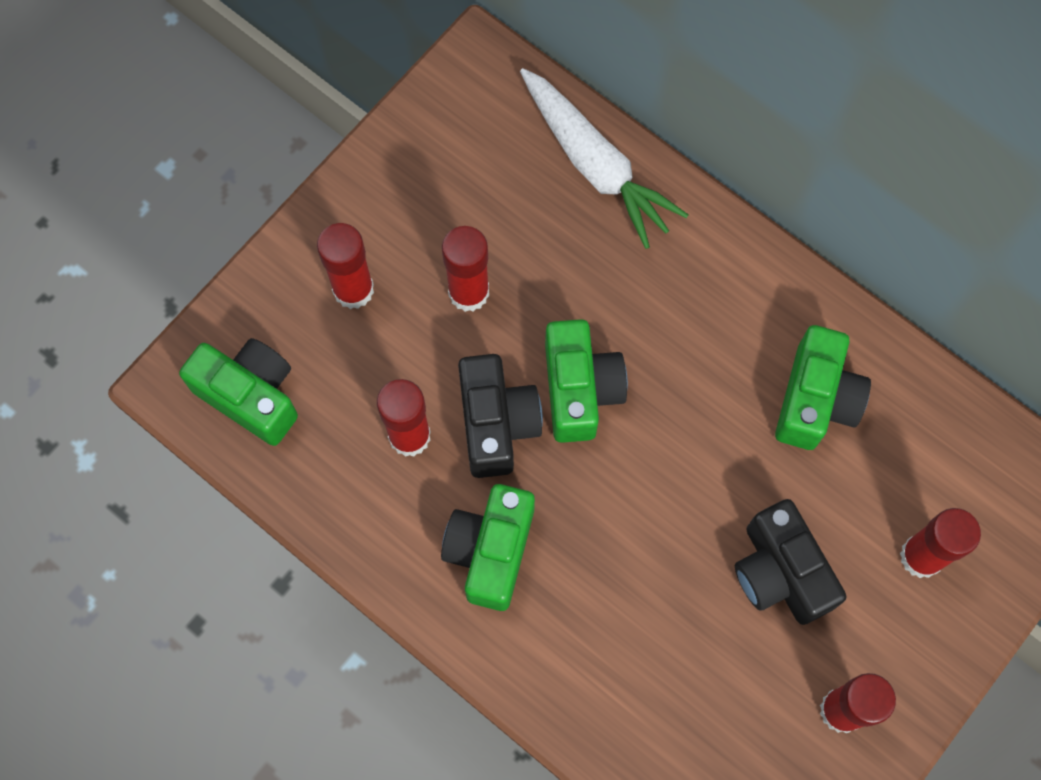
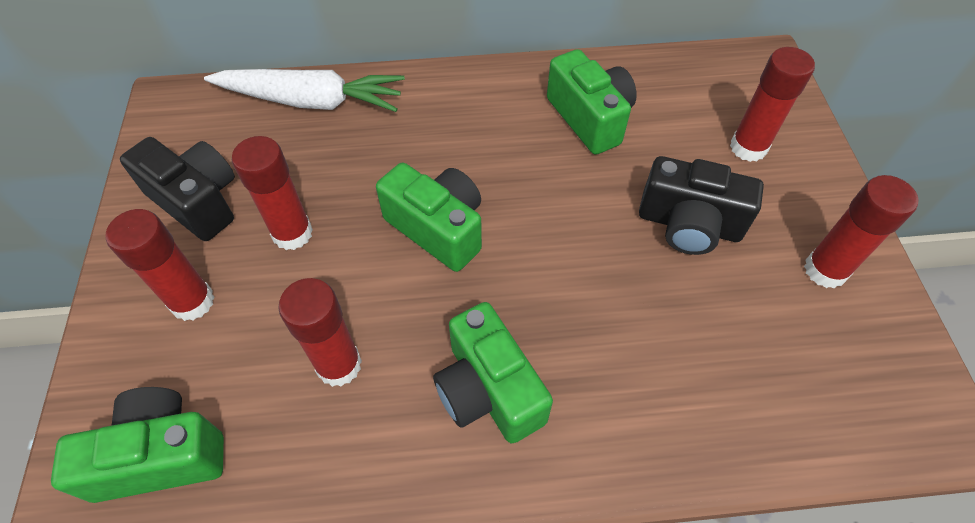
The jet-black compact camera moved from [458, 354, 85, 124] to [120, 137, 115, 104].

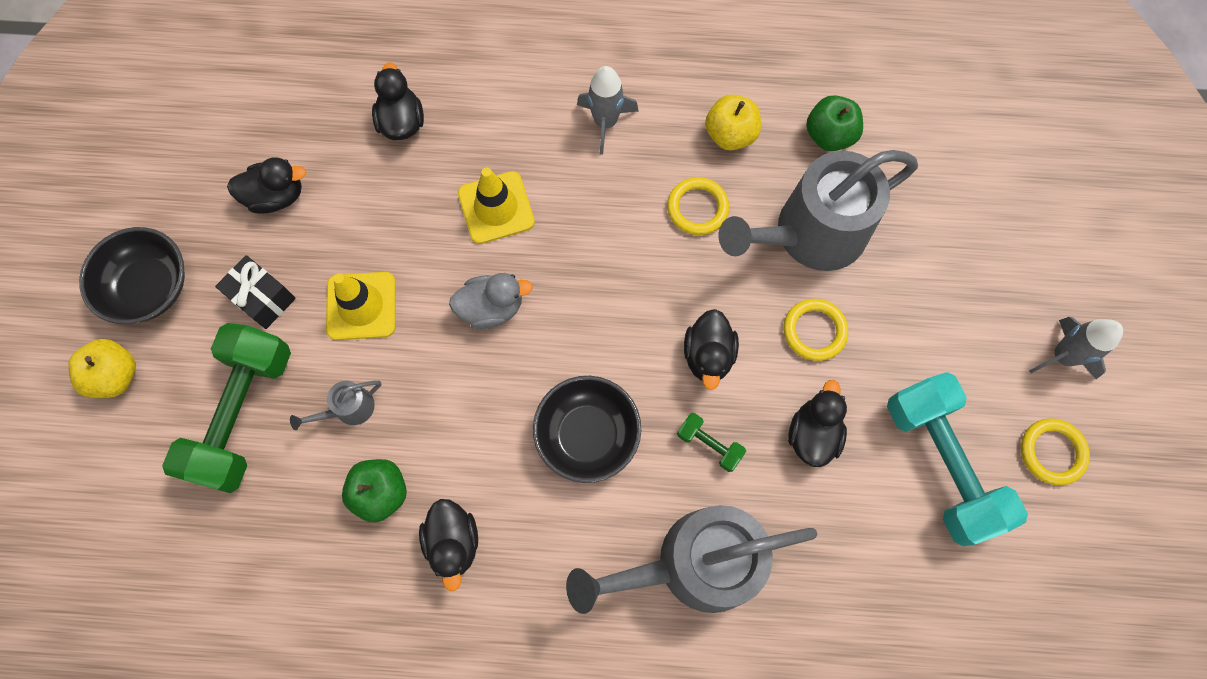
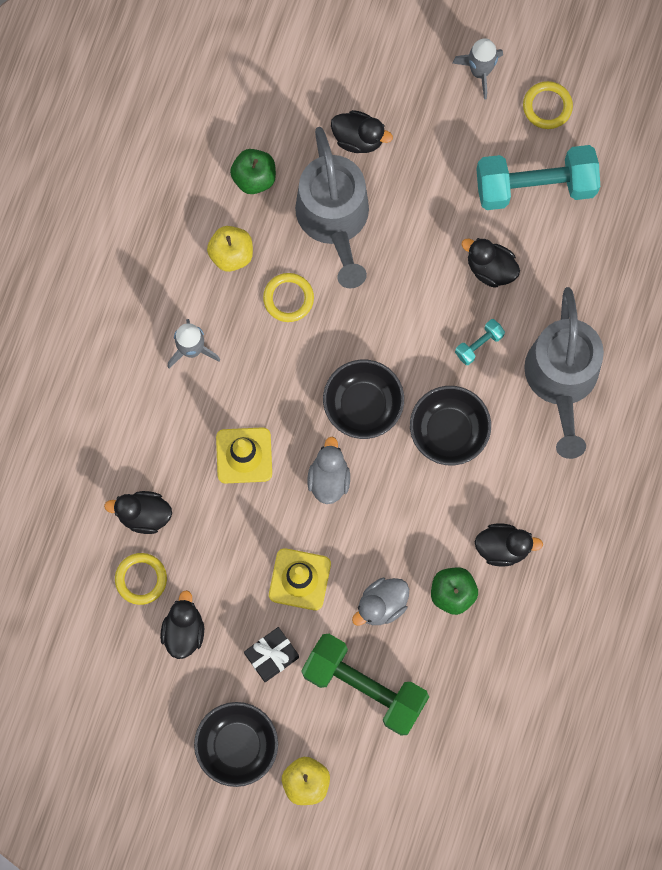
The grey watering pot at [290, 381, 91, 49] was replaced by the grey toy duck at [352, 578, 57, 48]. The green free weight at [677, 413, 69, 59] became the teal free weight at [455, 319, 50, 46]. The jet-black toy duck moved from [684, 309, 55, 81] to [331, 110, 62, 43]. The yellow torus moved from [784, 299, 64, 62] to [115, 553, 52, 52]. The jet-black bowl at [323, 360, 81, 79] appeared.

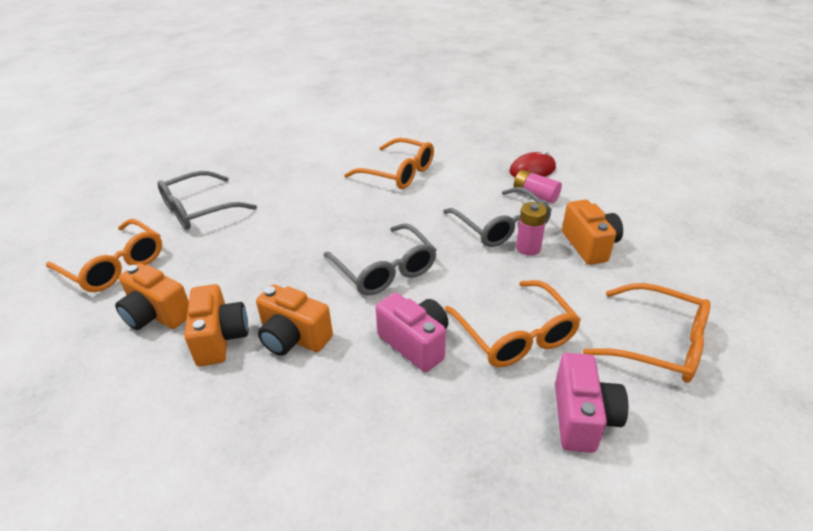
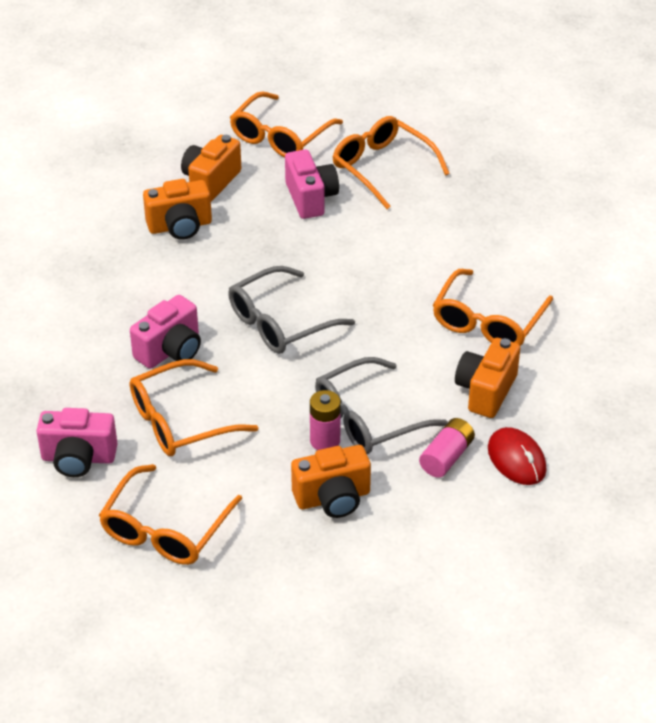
The grey eyeglasses at [157, 171, 100, 59] became the orange-coloured eyeglasses at [332, 116, 118, 93]. The orange-coloured compact camera moved from [256, 285, 77, 71] to [455, 338, 65, 80]. The rose-pink compact camera at [285, 150, 54, 69] appeared.

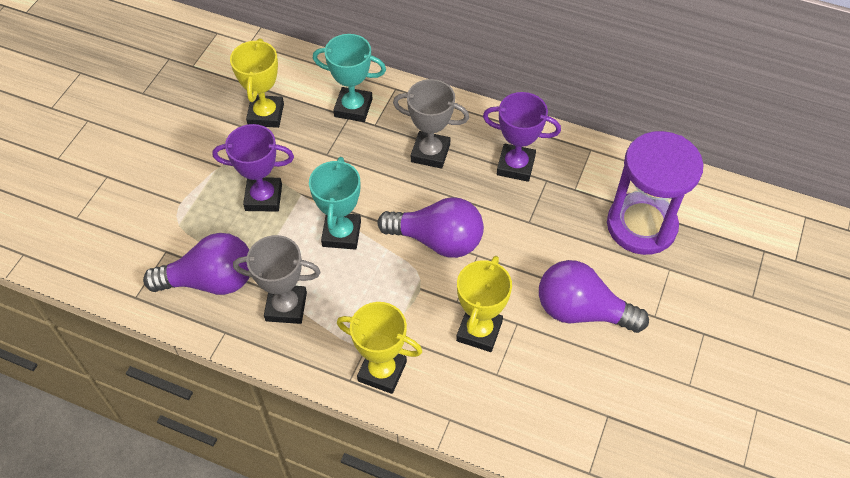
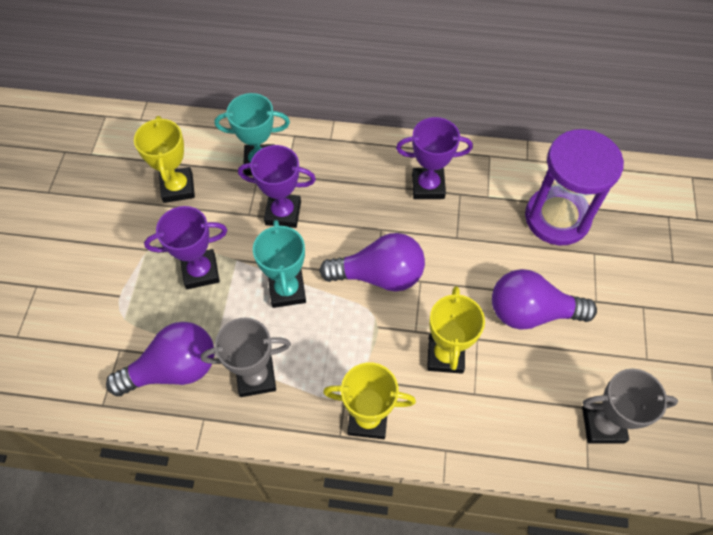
The grey award cup moved from [393, 79, 76, 90] to [582, 369, 96, 75]. The royal purple award cup at [238, 145, 78, 83] appeared.

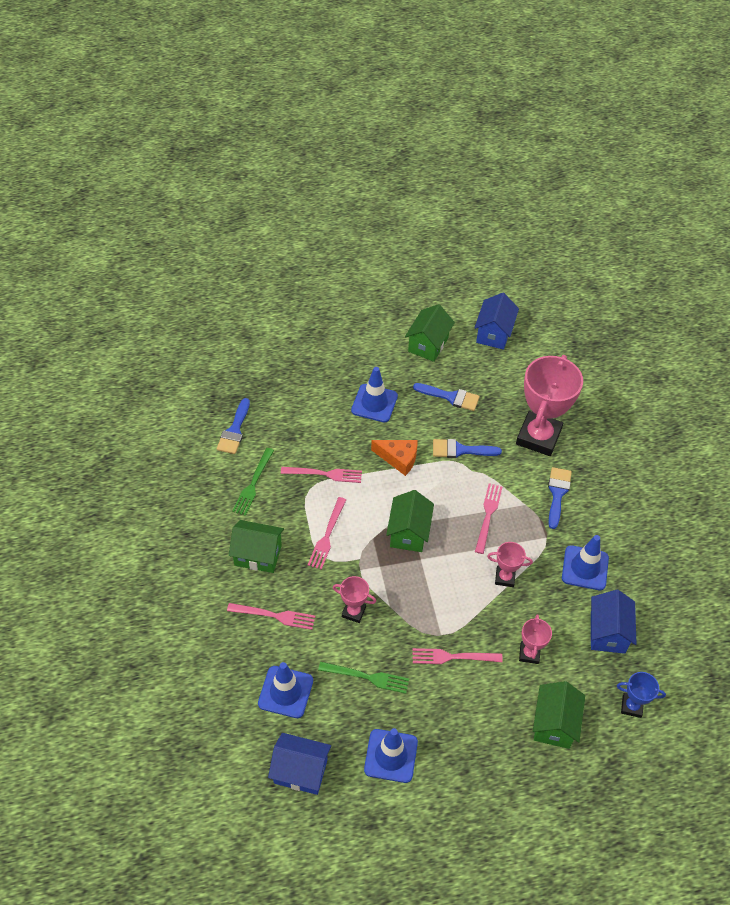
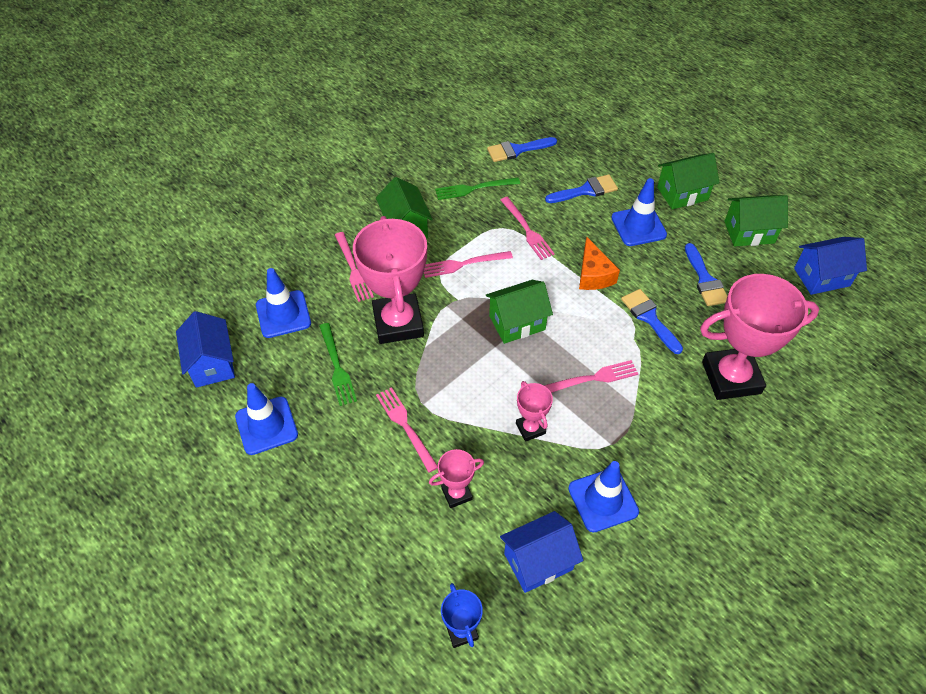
The rose-pink award cup at [333, 576, 43, 47] changed to 2.13 times the size. The green toy house moved from [533, 681, 52, 68] to [657, 153, 63, 57]. The cobalt brush moved from [548, 467, 24, 62] to [545, 174, 73, 29].

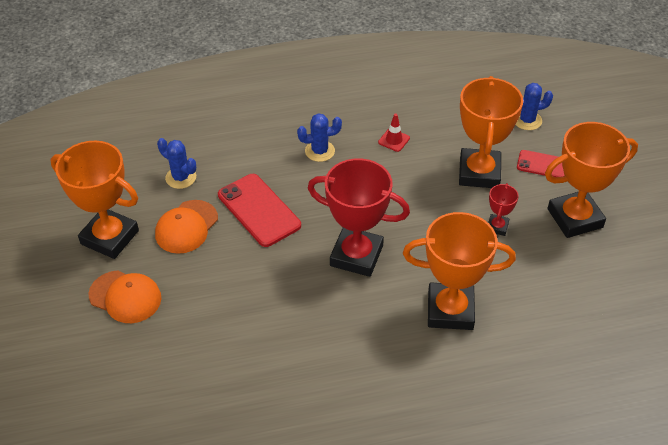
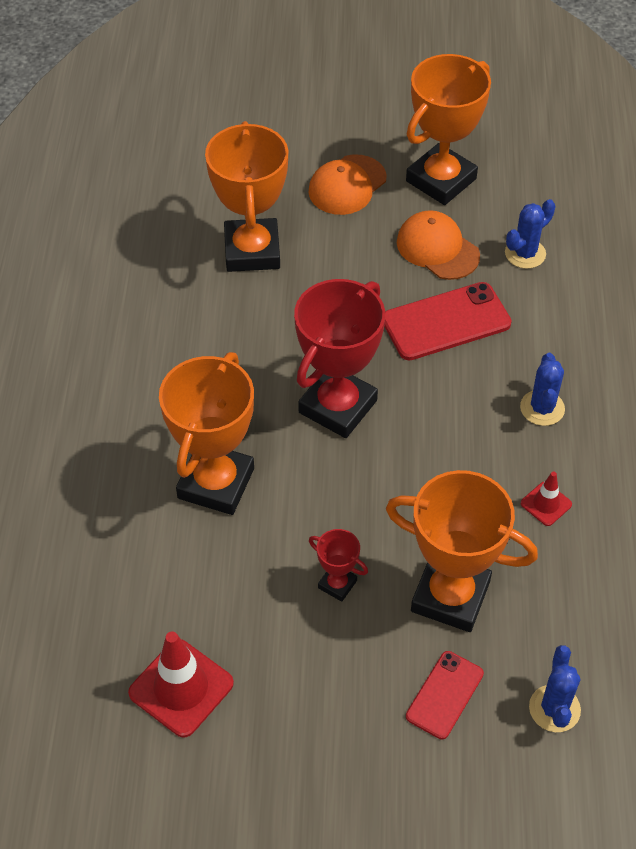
The orange-coloured award cup moved from [545, 122, 93, 116] to [205, 121, 84, 151]. The scarlet road cone at [128, 631, 106, 106] appeared.

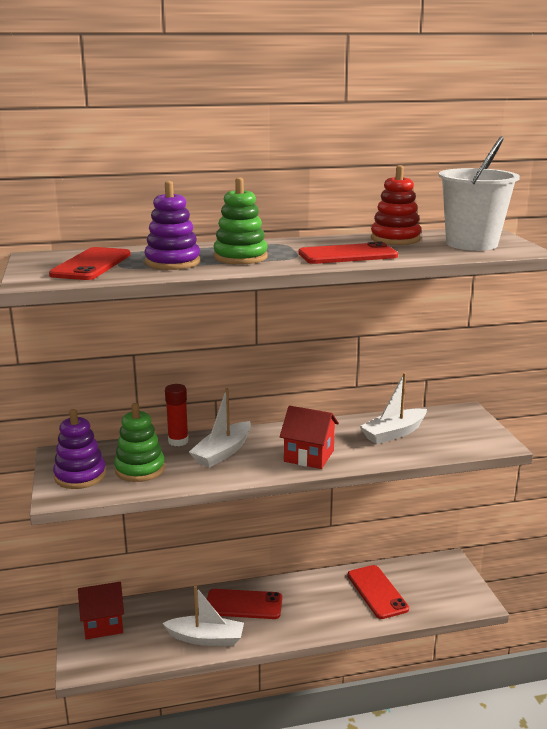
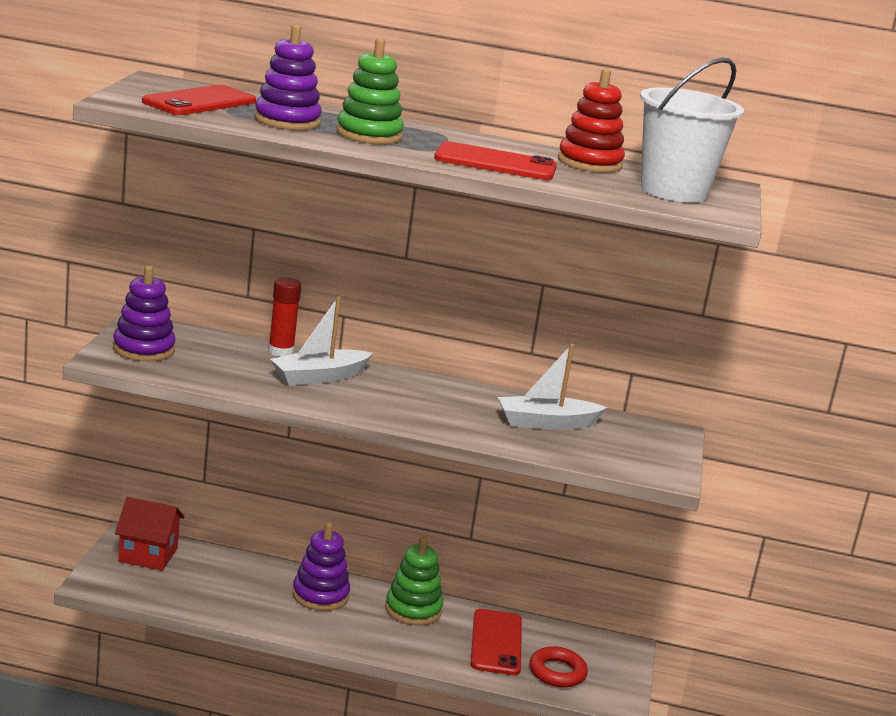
The green stacking toy moved from [114, 403, 51, 79] to [385, 537, 58, 88]. The snow-white boat at [162, 586, 82, 60] disappeared. The scarlet smartphone at [207, 589, 75, 30] was replaced by the royal purple stacking toy at [292, 522, 58, 89]. The scarlet toy house at [280, 406, 59, 63] disappeared. The scarlet torus at [529, 646, 59, 41] appeared.

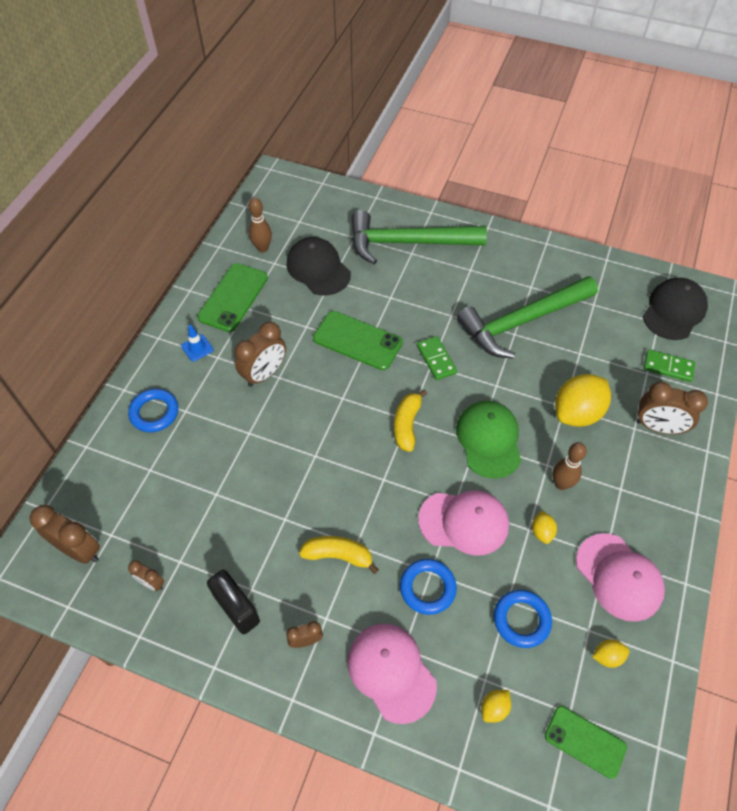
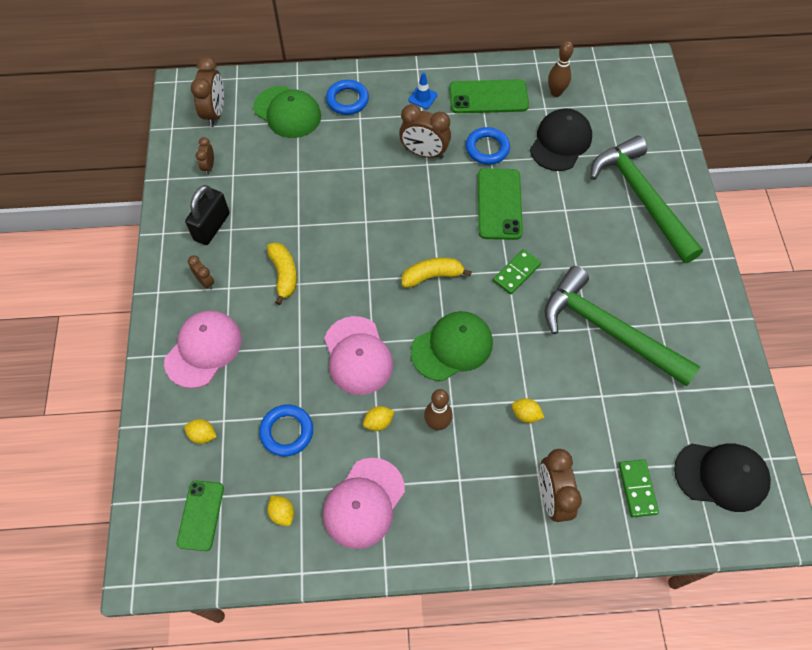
The cobalt torus moved from [400, 559, 57, 56] to [466, 127, 44, 38]. The yellow citrus fruit at [555, 374, 56, 53] changed to 0.45 times the size. The green peaked cap at [253, 86, 68, 52] appeared.

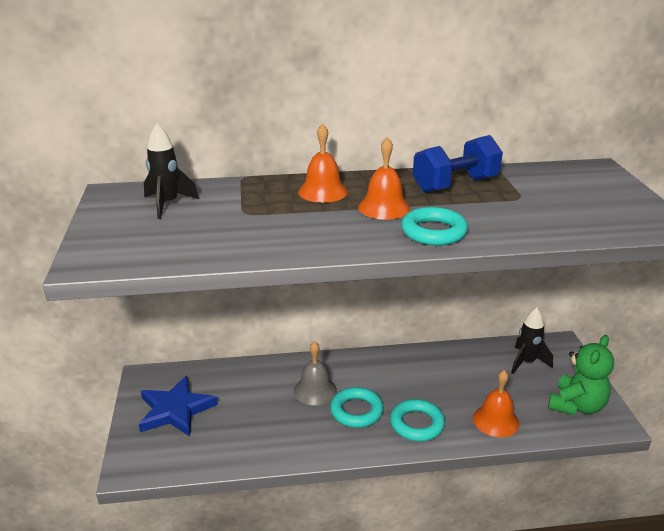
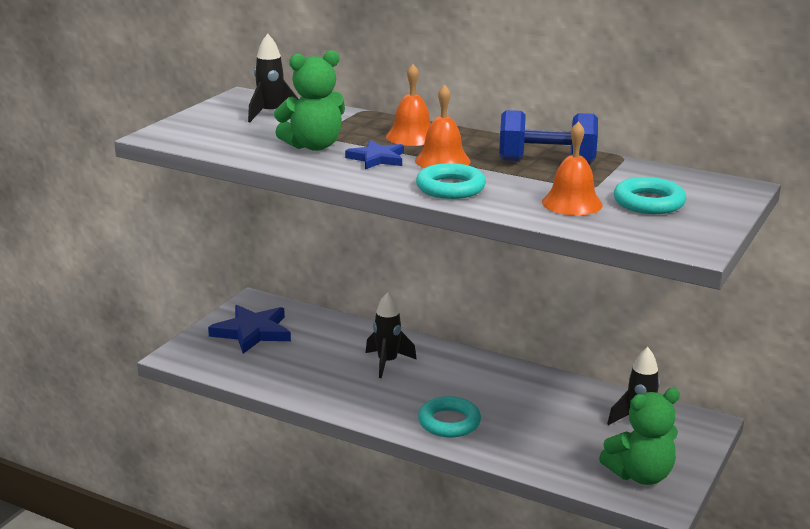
The grey bell at [294, 341, 43, 64] was replaced by the jet-black toy rocket at [366, 292, 51, 86]. The teal torus moved from [330, 387, 54, 41] to [614, 177, 72, 37]. The orange-coloured bell moved from [473, 370, 46, 67] to [542, 121, 61, 95]. The green teddy at [274, 50, 71, 101] appeared. The cobalt star at [345, 140, 59, 29] appeared.

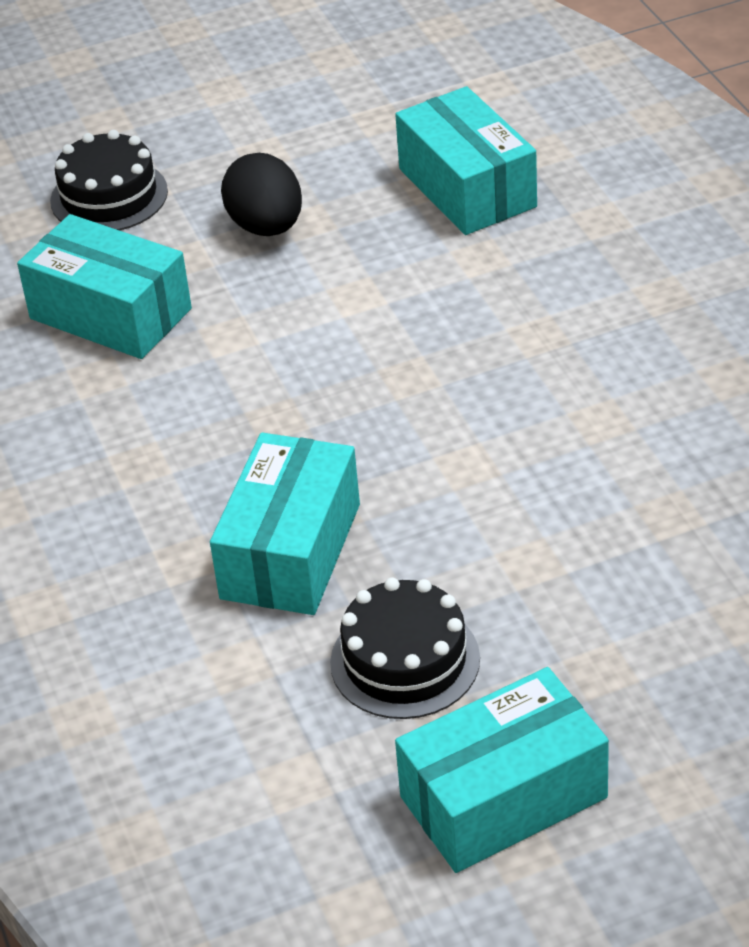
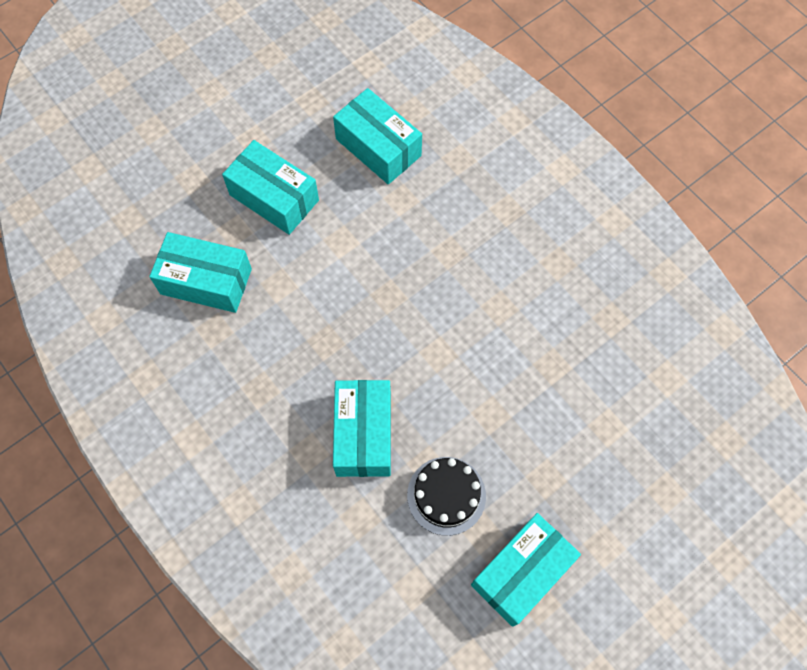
The jet-black layer cake at [50, 130, 118, 101] disappeared. The jet-black toy egg at [221, 153, 81, 83] was replaced by the teal box at [222, 140, 97, 95].

